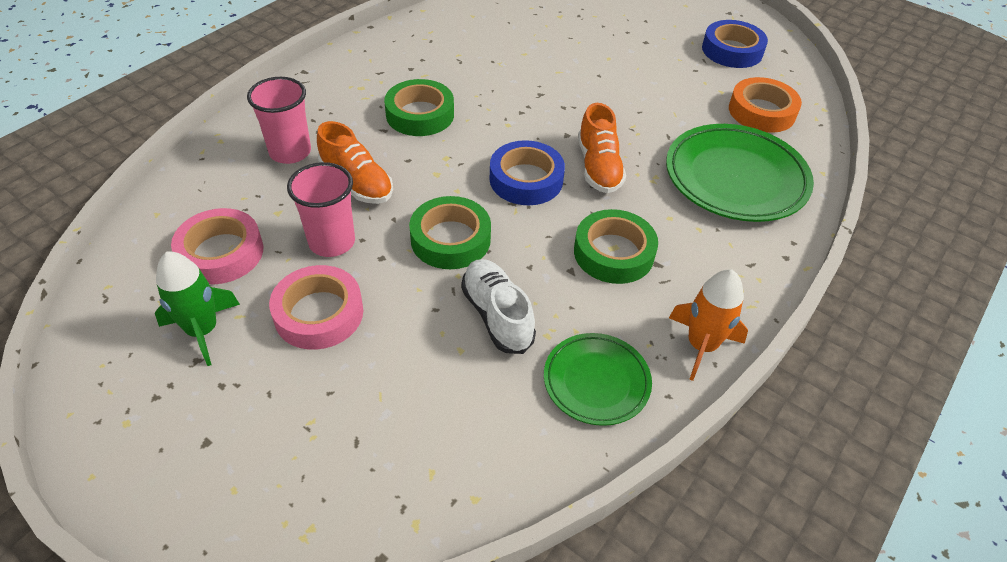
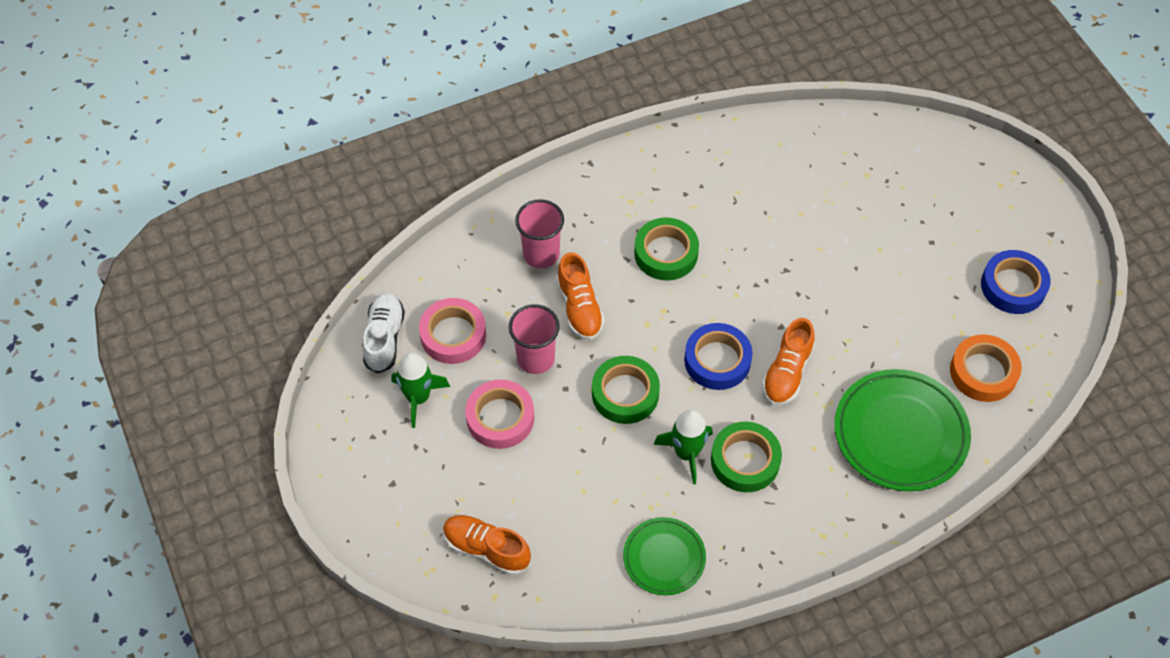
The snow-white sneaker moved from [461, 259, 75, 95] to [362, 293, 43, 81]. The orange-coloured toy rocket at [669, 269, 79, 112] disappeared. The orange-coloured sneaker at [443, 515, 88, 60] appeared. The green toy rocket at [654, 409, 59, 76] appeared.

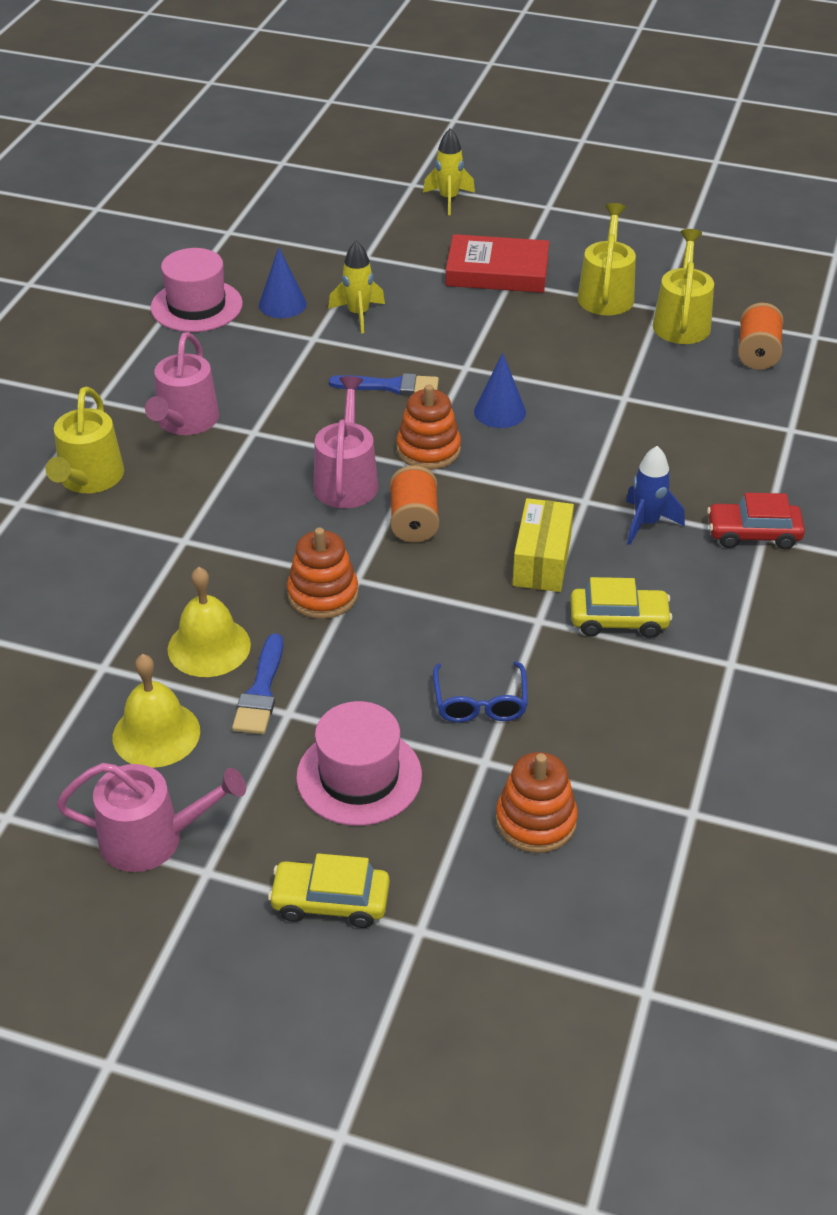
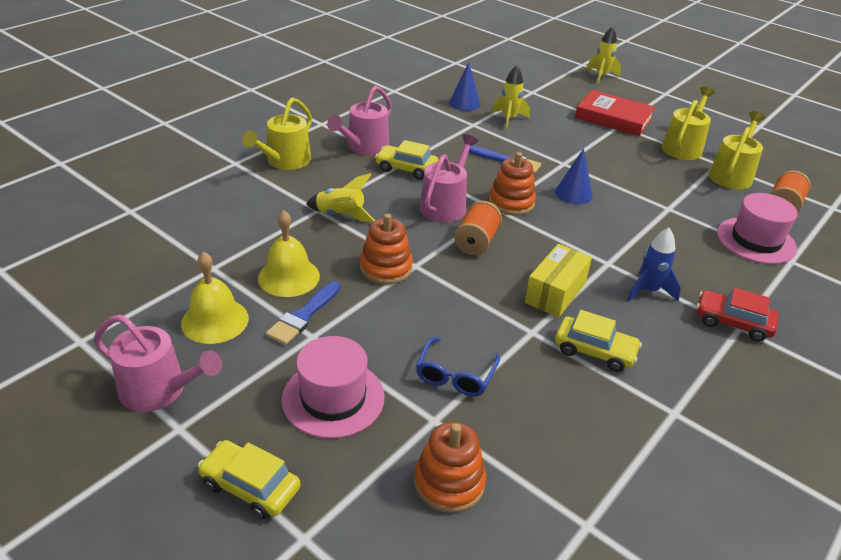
The rose-pink top hat moved from [151, 248, 92, 84] to [717, 193, 81, 71]. The yellow toy rocket at [306, 173, 69, 49] appeared. The yellow toy car at [375, 140, 64, 40] appeared.

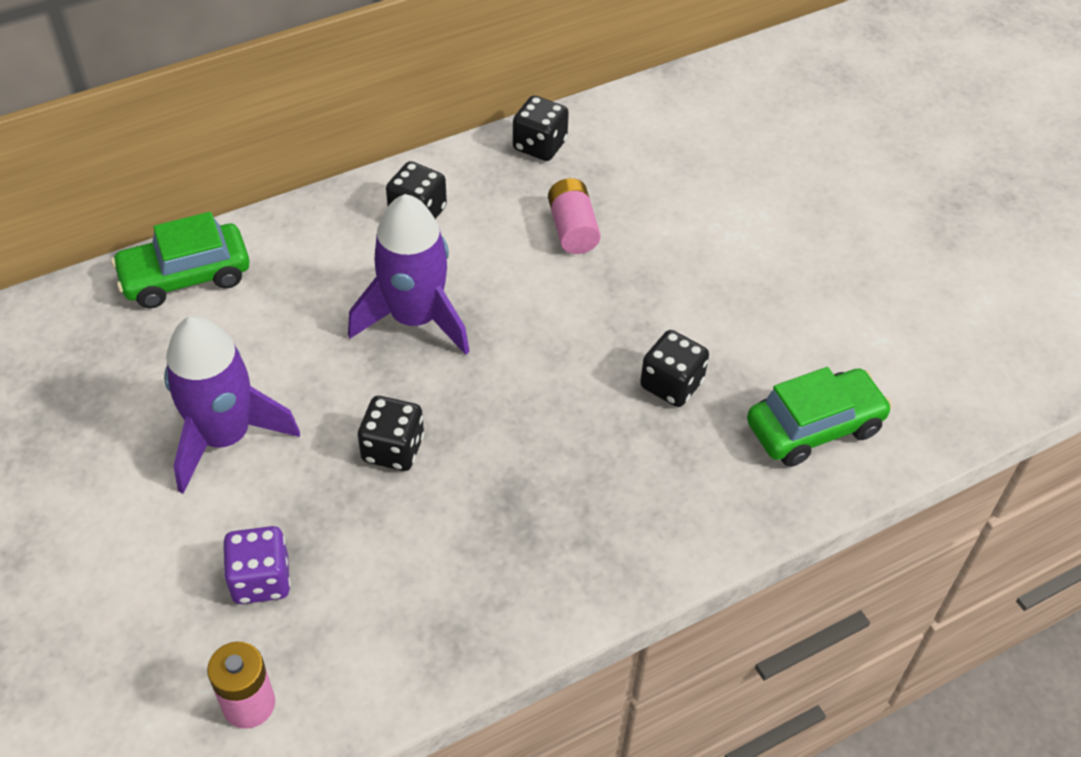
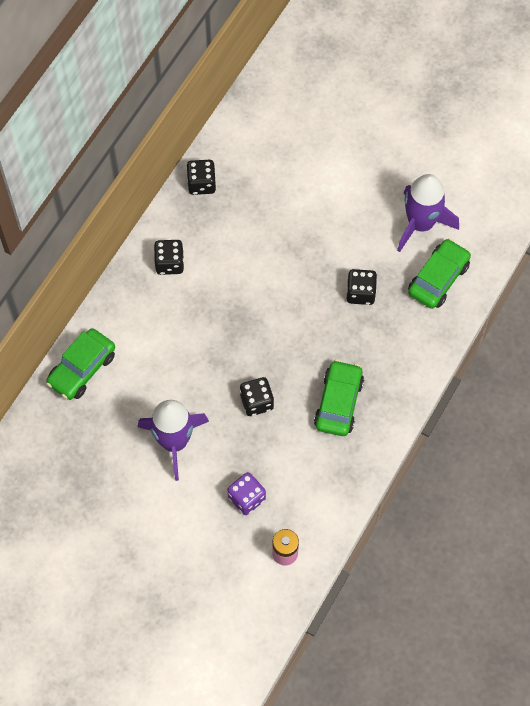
The royal purple toy rocket moved from [348, 194, 122, 161] to [397, 174, 62, 78]. The rose-pink power cell at [548, 178, 53, 76] disappeared. The green toy car at [314, 360, 50, 76] appeared.

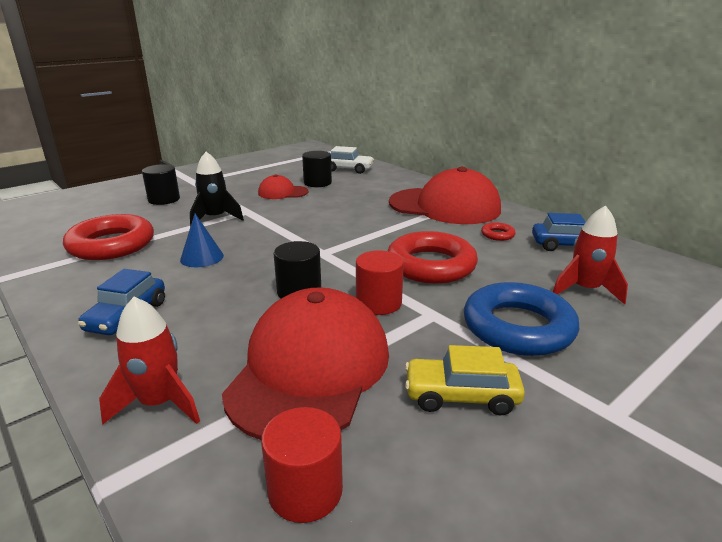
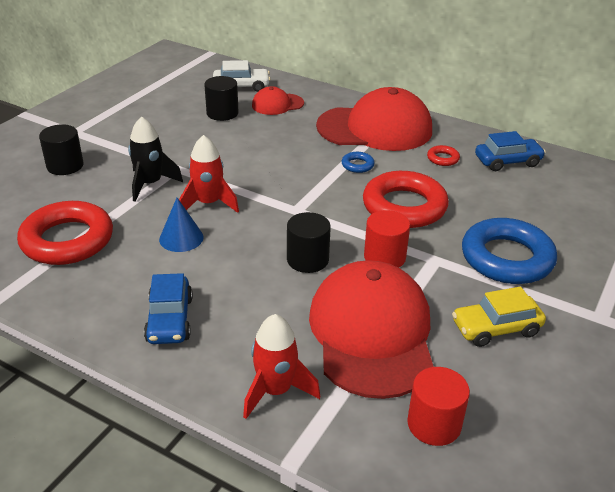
The scarlet peaked cap moved from [258, 174, 50, 25] to [252, 86, 52, 29]. The scarlet toy rocket moved from [553, 205, 75, 100] to [179, 135, 60, 78]. The cobalt torus at [342, 152, 33, 21] appeared.

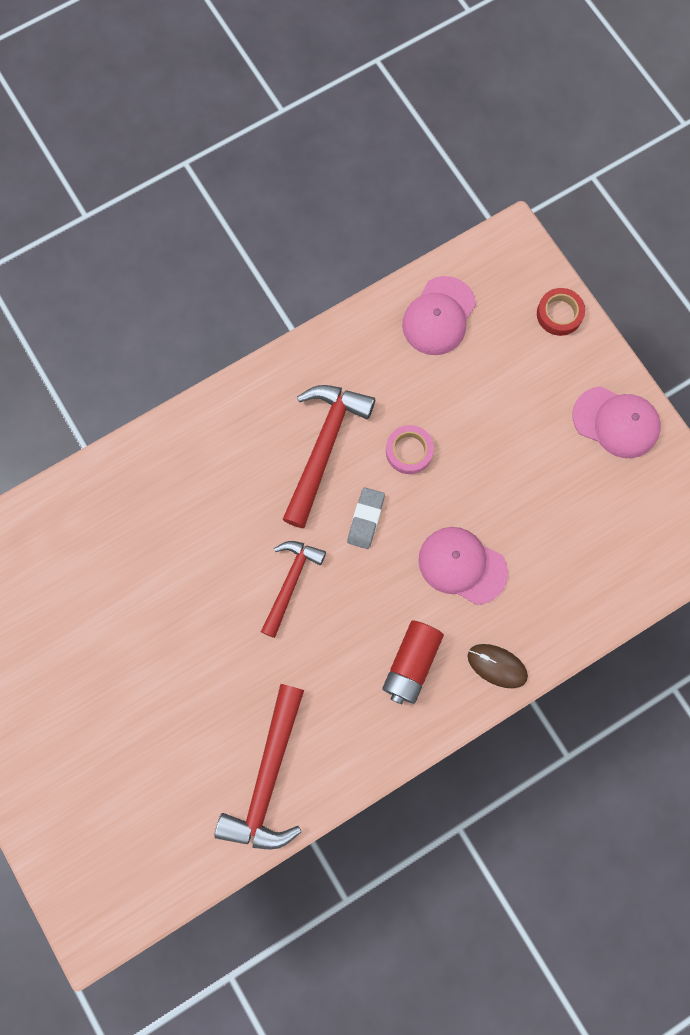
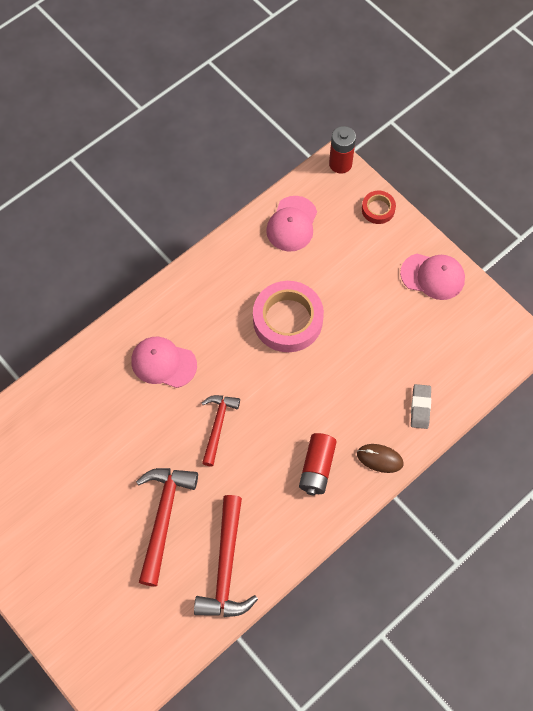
The scarlet claw hammer moved from [282, 385, 93, 143] to [136, 468, 62, 119]. The grey pencil eraser moved from [347, 487, 38, 62] to [411, 384, 20, 45]. The rose-pink tape at [386, 425, 48, 49] changed to 2.00 times the size. The rose-pink peaked cap moved from [419, 527, 89, 78] to [131, 337, 66, 51]. The scarlet power cell at [329, 126, 27, 48] appeared.

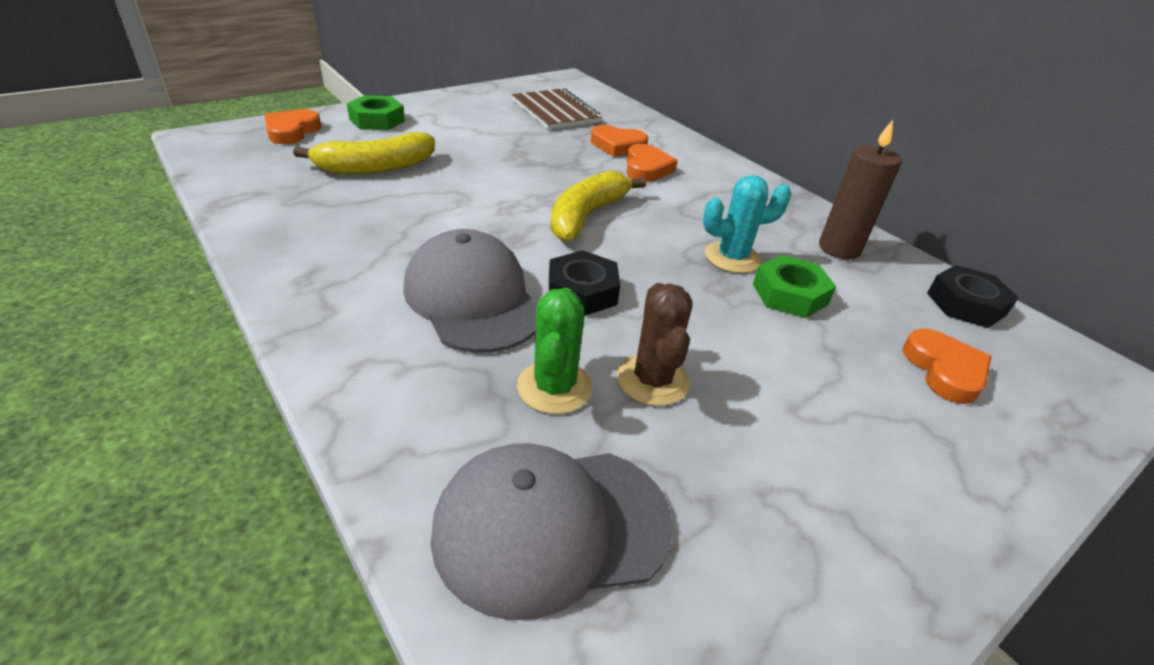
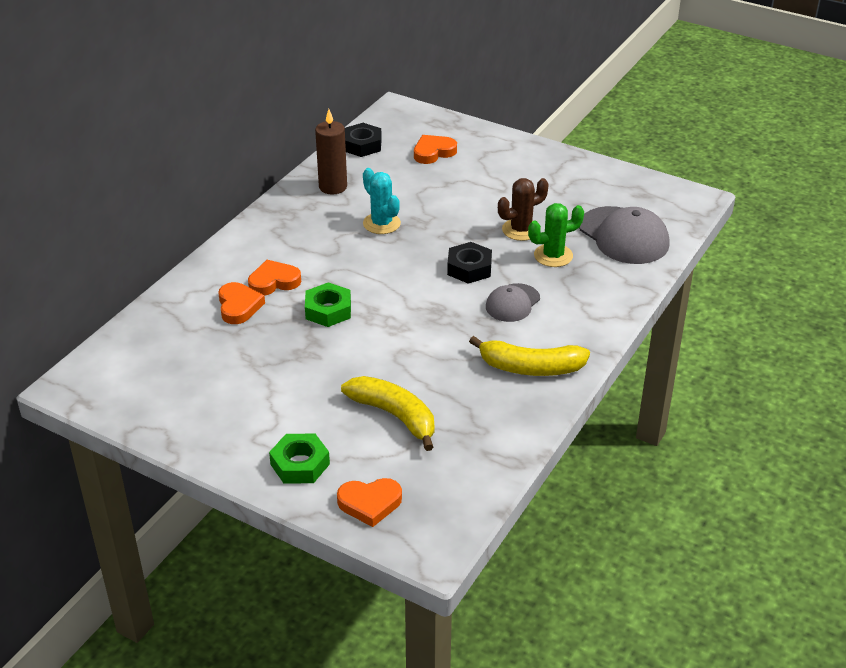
The grey peaked cap at [403, 229, 134, 124] changed to 0.59 times the size. The russet notepad at [512, 88, 90, 42] disappeared. The yellow banana moved from [550, 171, 96, 71] to [469, 336, 121, 40]. The green nut moved from [753, 255, 83, 63] to [305, 282, 46, 45].

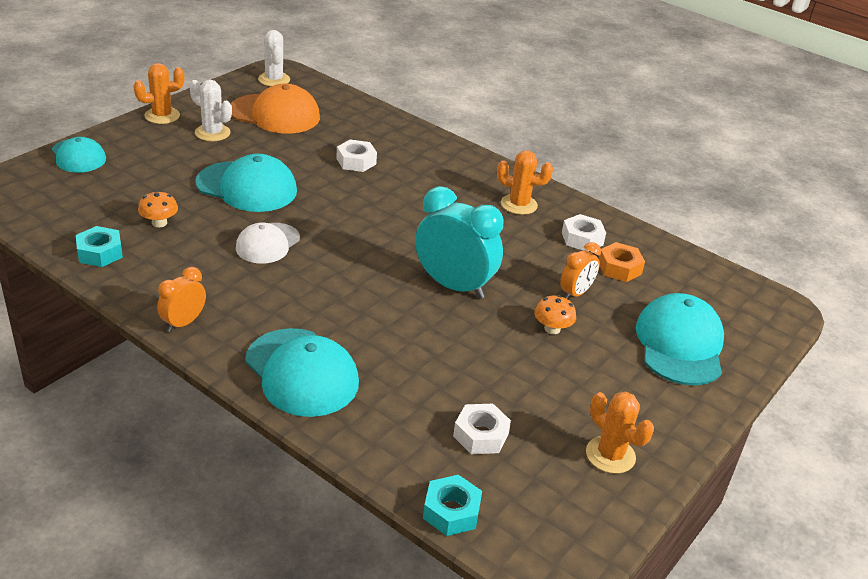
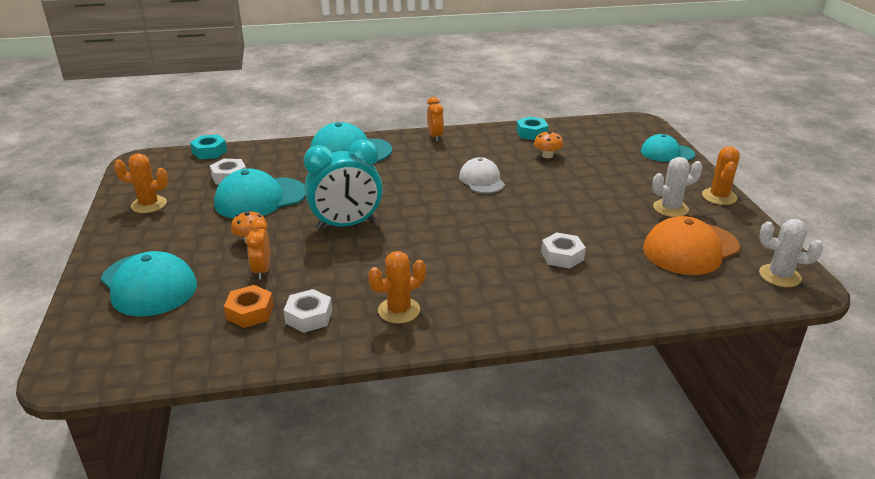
The teal peaked cap moved from [195, 154, 102, 58] to [214, 169, 92, 50].

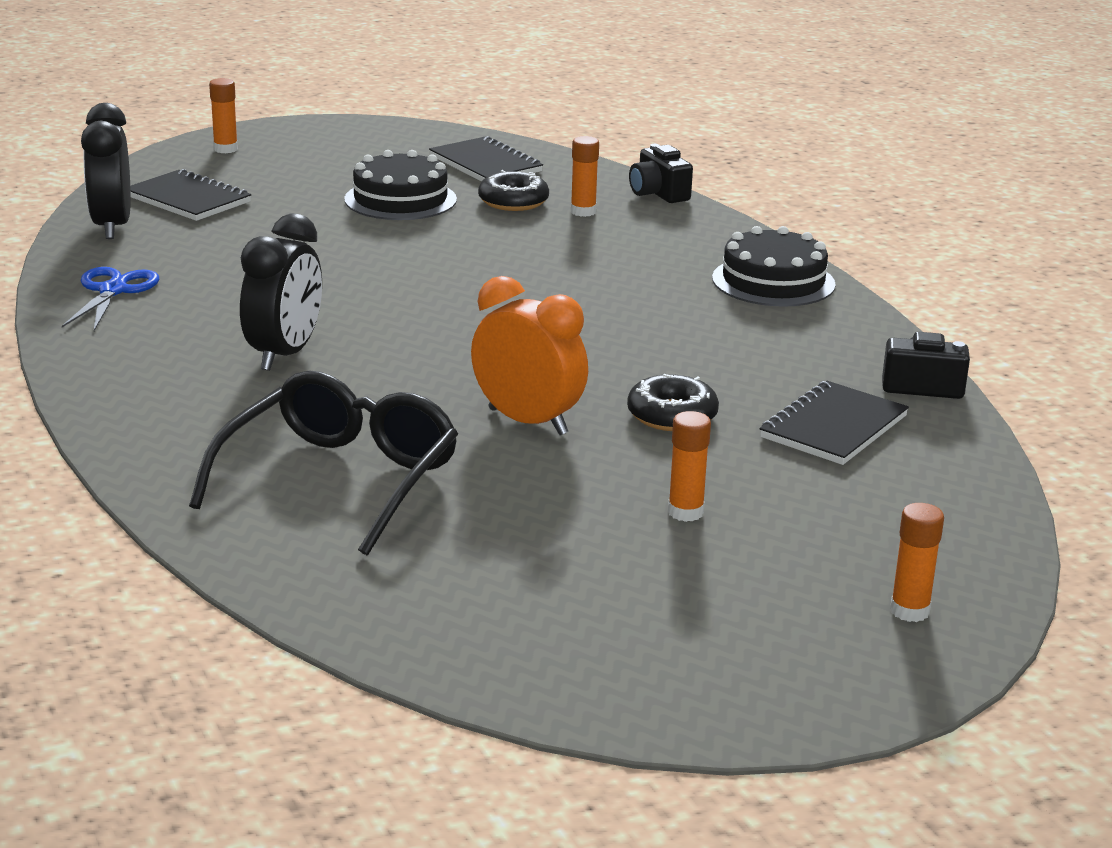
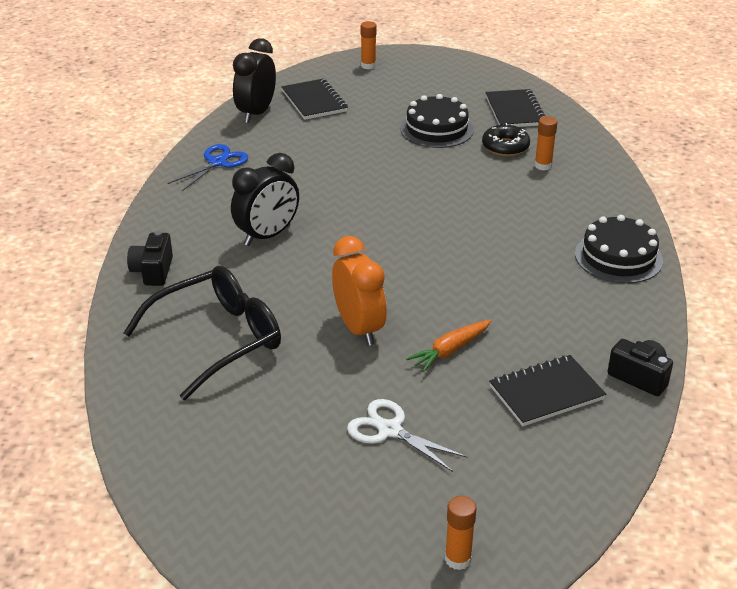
The jet-black glazed donut at [627, 374, 92, 57] was replaced by the orange-coloured root vegetable at [406, 320, 86, 52]. The jet-black compact camera moved from [629, 144, 64, 59] to [127, 231, 46, 55]. The orange-coloured glue at [668, 411, 43, 111] was replaced by the snow-white shears at [347, 399, 121, 73].

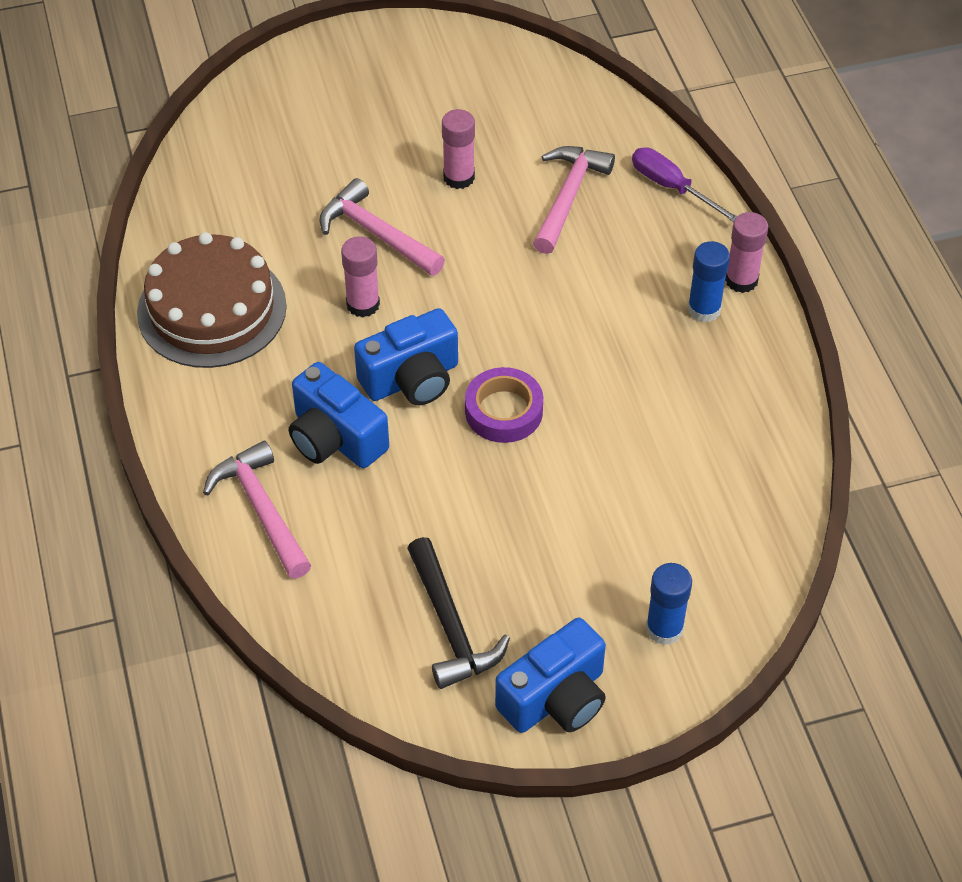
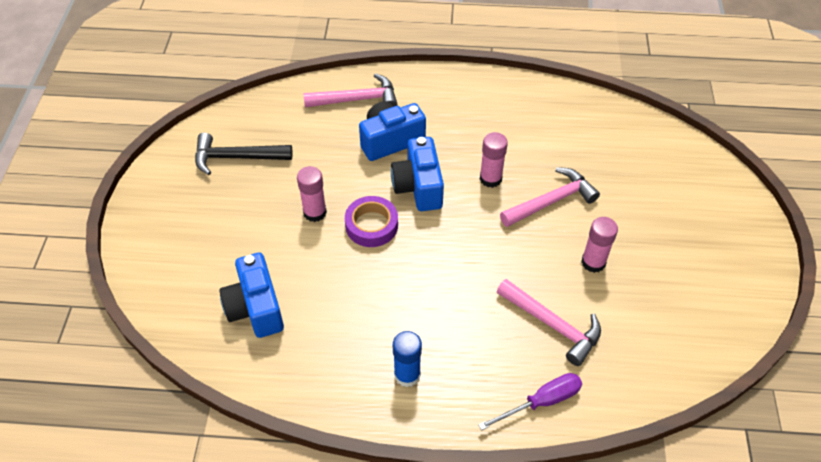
The russet layer cake at [137, 232, 150, 136] disappeared. The cobalt compact camera moved from [495, 618, 111, 115] to [219, 253, 65, 85]. The cobalt glue at [646, 563, 46, 82] disappeared. The rose-pink glue moved from [725, 212, 43, 81] to [297, 166, 30, 56].

